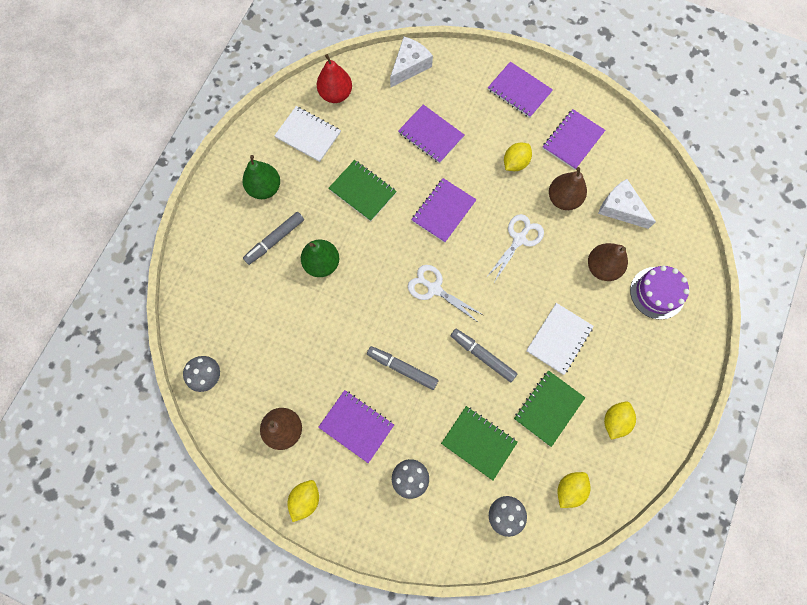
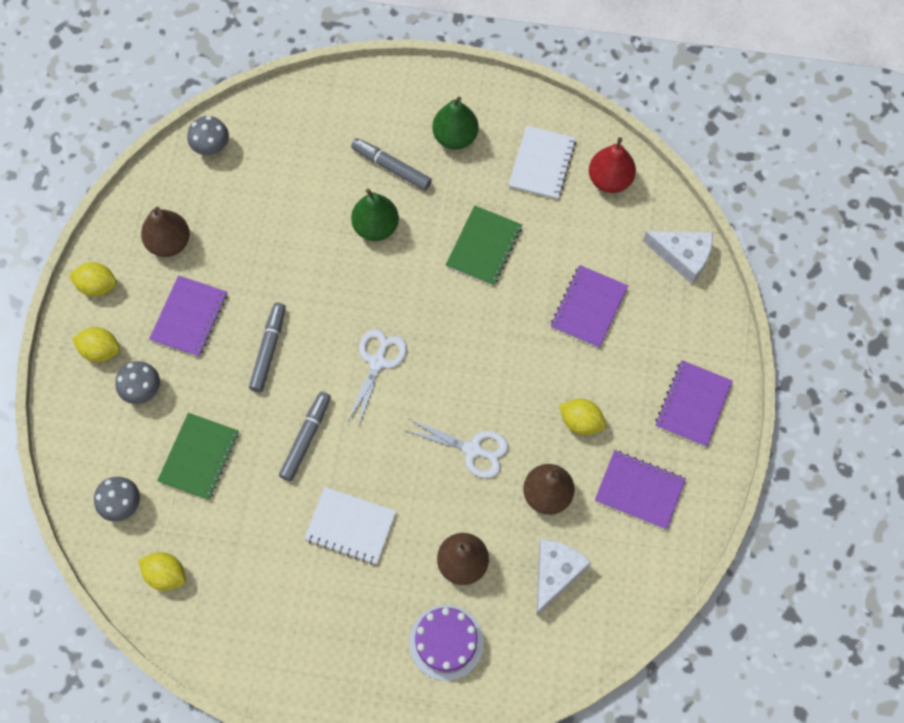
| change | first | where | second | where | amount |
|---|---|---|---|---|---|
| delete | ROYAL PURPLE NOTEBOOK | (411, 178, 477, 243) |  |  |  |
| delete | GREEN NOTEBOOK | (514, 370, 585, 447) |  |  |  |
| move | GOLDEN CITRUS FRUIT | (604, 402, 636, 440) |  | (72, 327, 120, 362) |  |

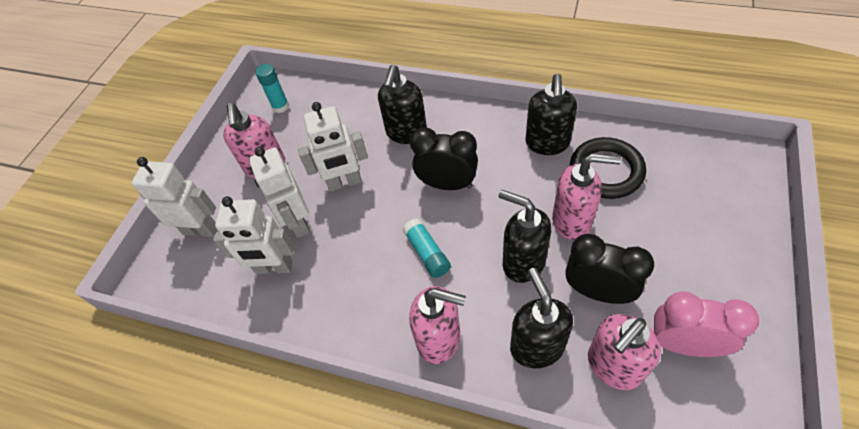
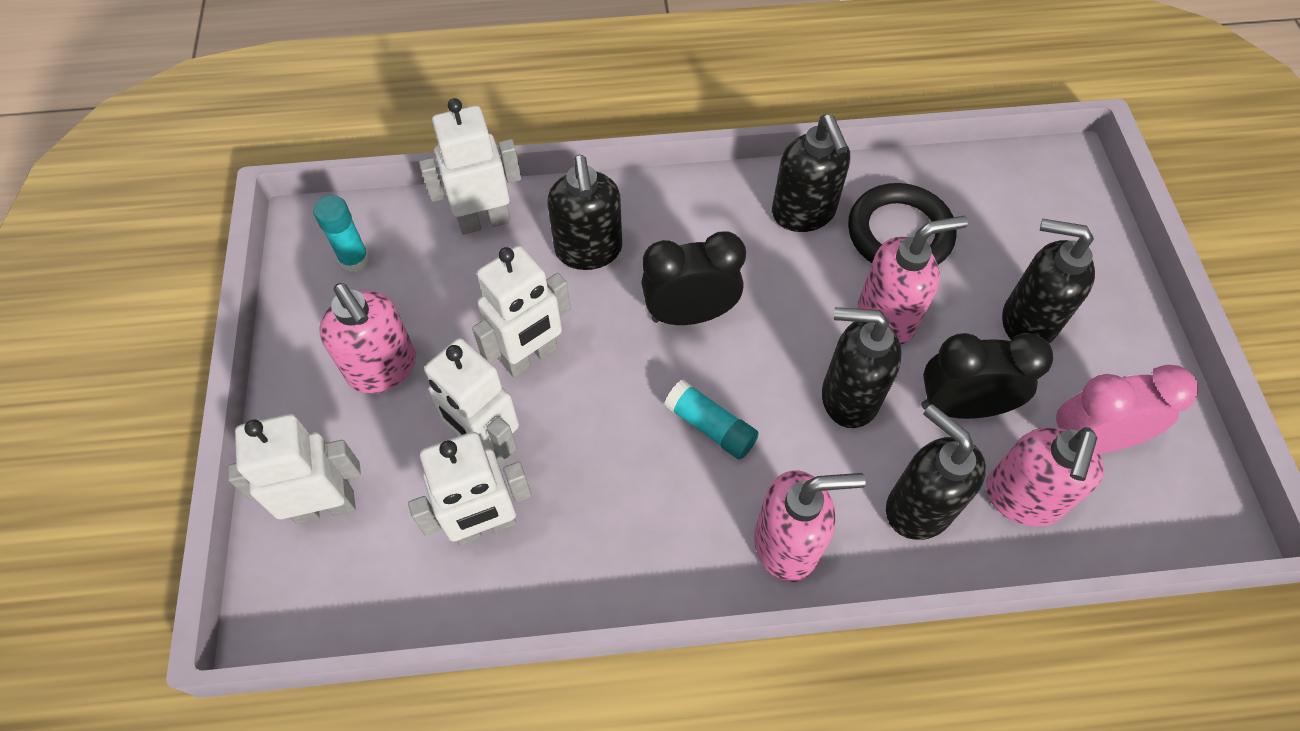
| change | first | where | second | where | amount |
|---|---|---|---|---|---|
| insert |  |  | WHITE TOY ROBOT | (419, 98, 521, 235) |  |
| insert |  |  | EBONY SOAP DISPENSER | (1002, 219, 1095, 344) |  |

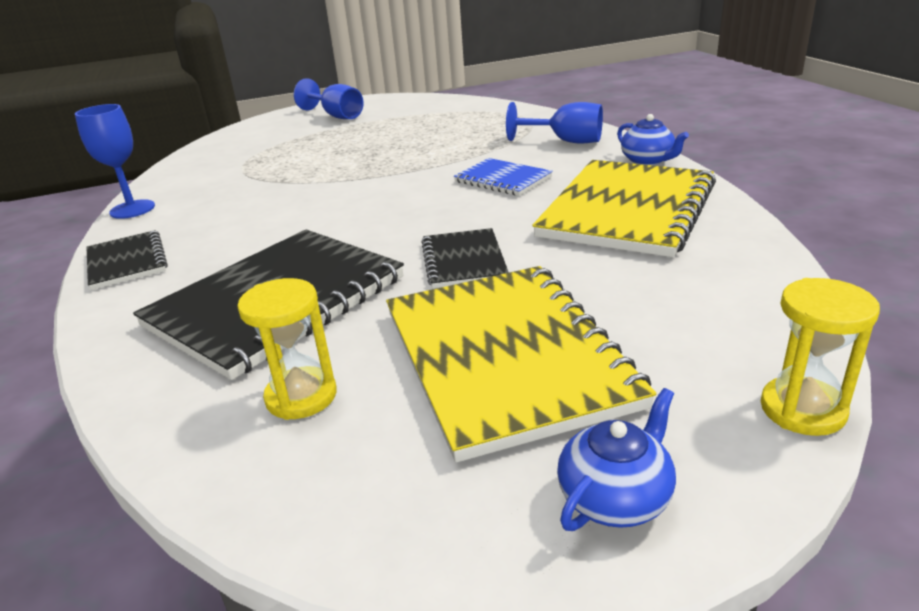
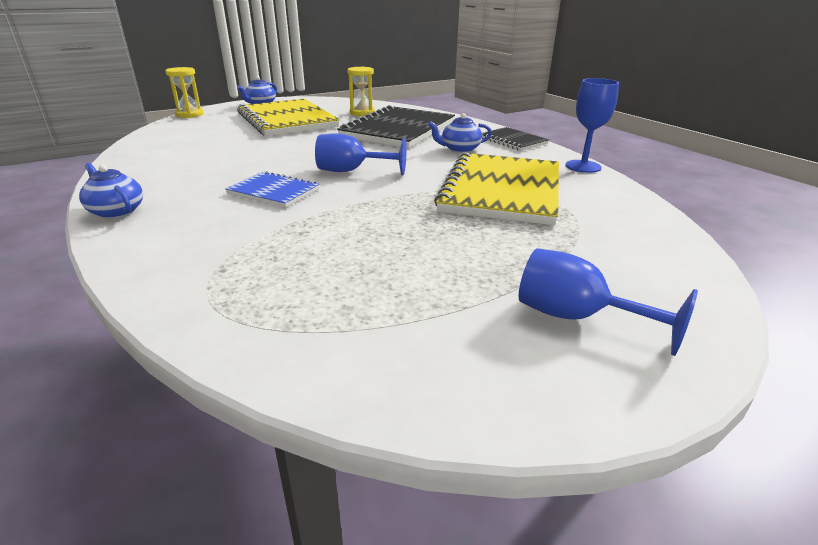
| change | first | where | second | where | amount |
|---|---|---|---|---|---|
| delete | EBONY NOTEBOOK | (421, 228, 509, 288) |  |  |  |
| move | COBALT WINE GLASS | (506, 102, 603, 143) |  | (315, 133, 407, 175) |  |
| move | GOLDEN NOTEBOOK | (532, 160, 716, 257) |  | (434, 152, 559, 225) |  |
| insert |  |  | COBALT TEA POT | (428, 113, 492, 153) |  |

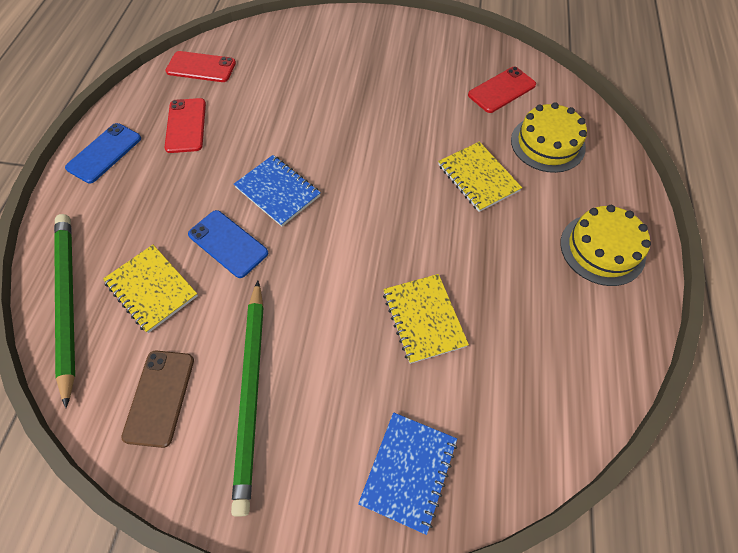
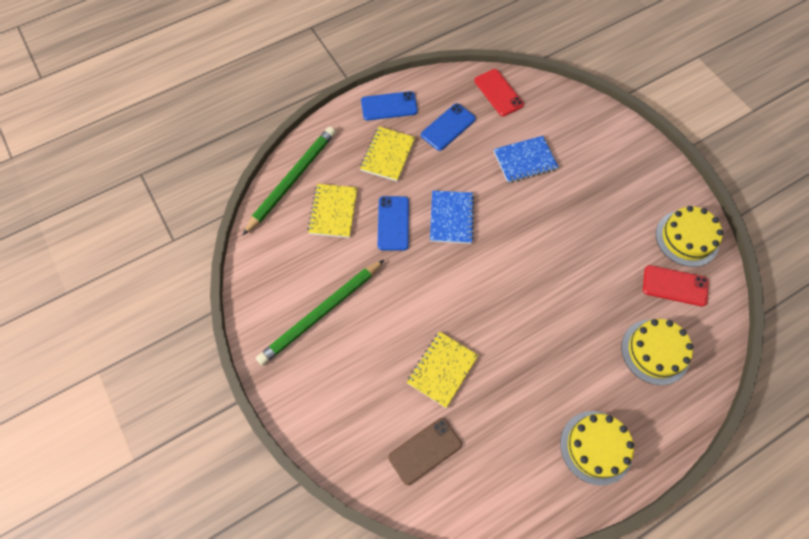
| change | first | where | second | where | amount |
|---|---|---|---|---|---|
| move | DARK BROWN MOBILE PHONE | (121, 351, 194, 448) |  | (388, 418, 462, 485) |  |
| recolor | SCARLET MOBILE PHONE | (165, 98, 206, 153) | COBALT MOBILE PHONE | (421, 103, 476, 151) |  |
| move | COBALT NOTEBOOK | (358, 412, 457, 535) |  | (494, 136, 558, 183) |  |
| move | GOLDEN NOTEBOOK | (438, 142, 522, 212) |  | (360, 127, 415, 181) |  |
| insert |  |  | GOLDEN LAYER CAKE | (656, 206, 723, 267) |  |

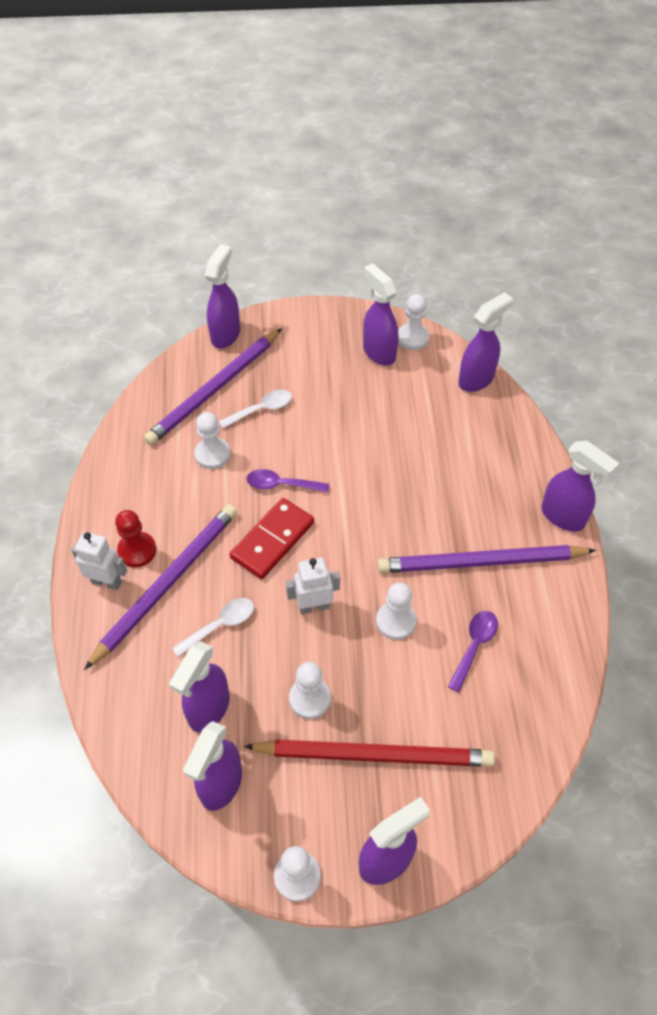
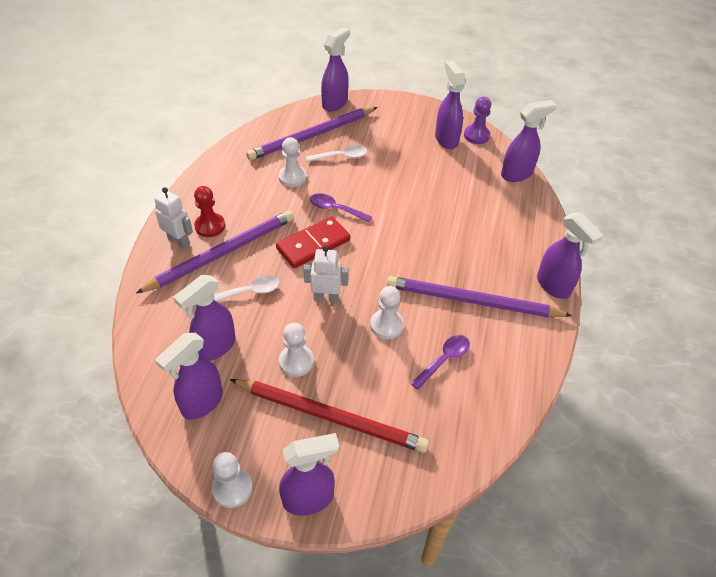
| change | first | where | second | where | amount |
|---|---|---|---|---|---|
| recolor | WHITE CHESS PAWN | (398, 294, 429, 350) | ROYAL PURPLE CHESS PAWN | (464, 97, 491, 144) |  |

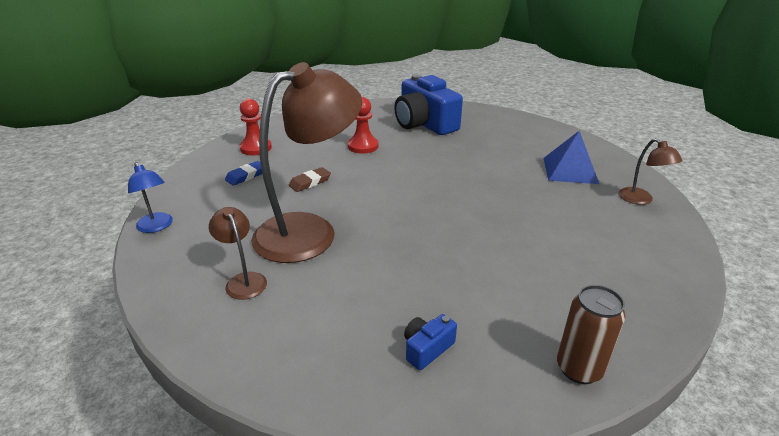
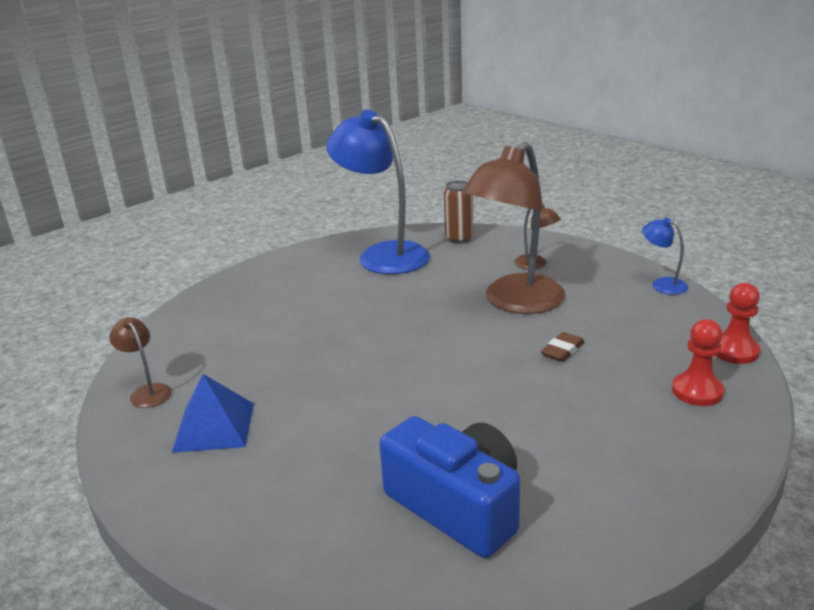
| change | first | where | second | where | amount |
|---|---|---|---|---|---|
| delete | COBALT ERASER | (225, 161, 262, 186) |  |  |  |
| move | SCARLET CHESS PAWN | (348, 97, 378, 154) |  | (716, 283, 761, 364) |  |
| replace | COBALT COMPACT CAMERA | (404, 314, 457, 370) | COBALT DESK LAMP | (326, 110, 430, 274) |  |
| move | DARK BROWN CAN | (557, 285, 626, 384) |  | (444, 180, 473, 244) |  |

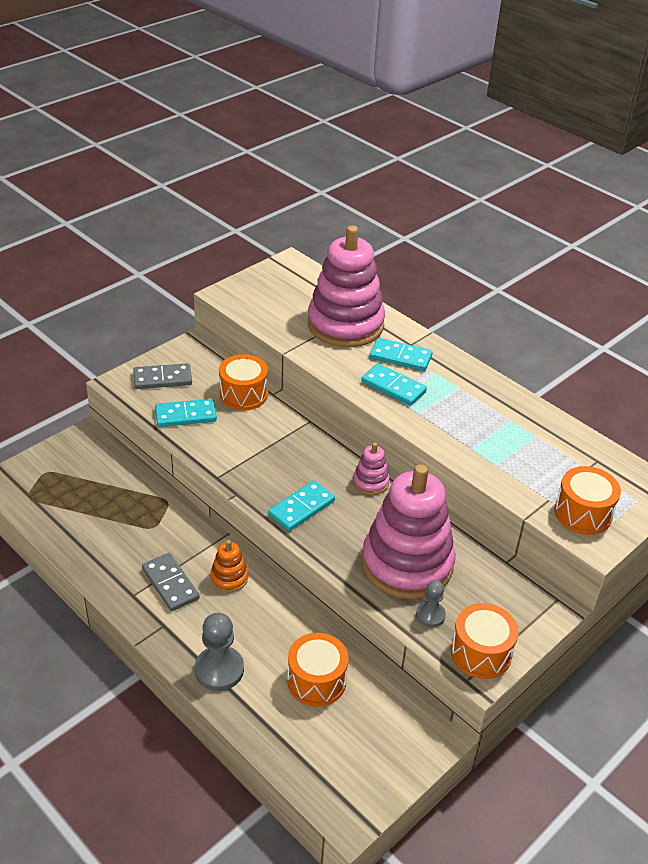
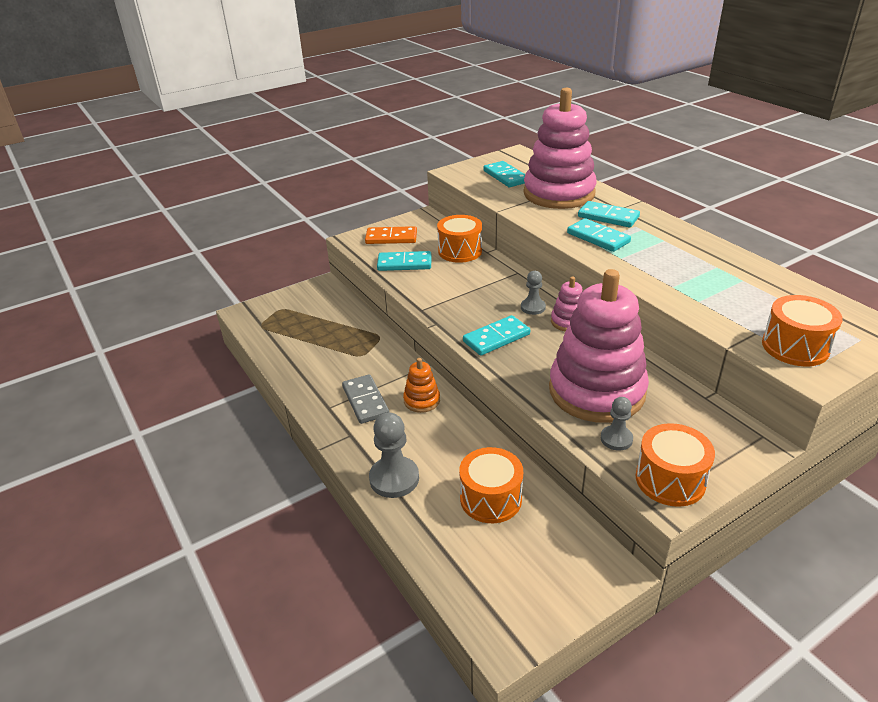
| change | first | where | second | where | amount |
|---|---|---|---|---|---|
| recolor | GREY DOMINO | (133, 363, 192, 389) | ORANGE DOMINO | (365, 226, 417, 244) |  |
| insert |  |  | AQUA DOMINO | (483, 161, 525, 187) |  |
| insert |  |  | GREY CHESS PAWN | (521, 271, 546, 315) |  |

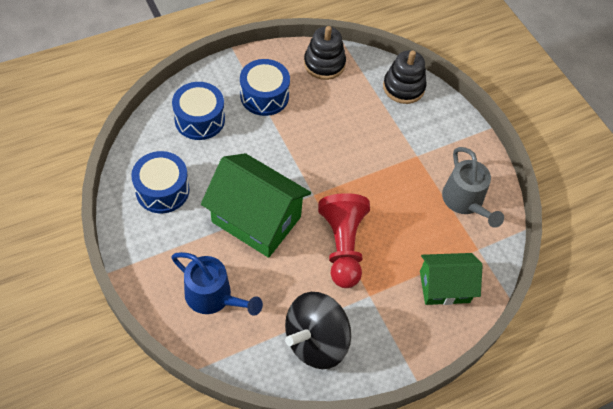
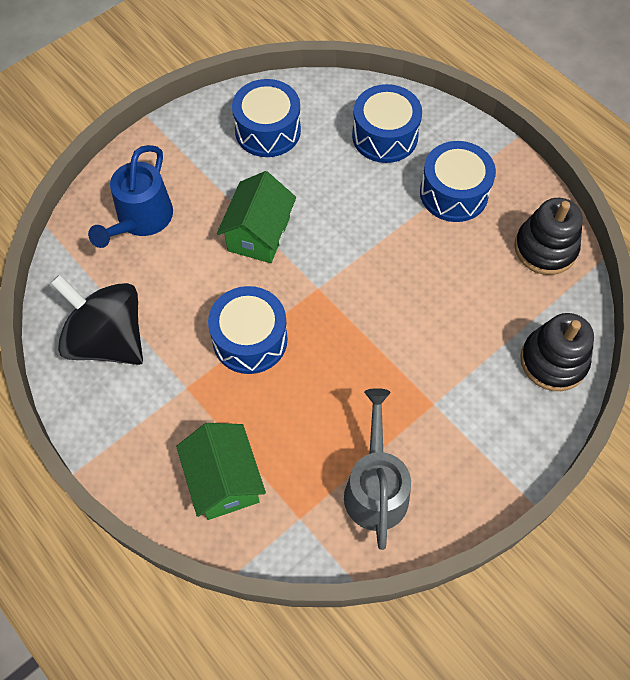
| change | first | where | second | where | amount |
|---|---|---|---|---|---|
| resize | GREEN COTTAGE | (201, 153, 311, 258) |  | (217, 171, 296, 263) | x0.63 |
| replace | SCARLET CHESS PAWN | (318, 193, 370, 288) | COBALT DRUM | (208, 286, 288, 374) |  |
| rotate | GREY SPRINKLING CAN | (442, 147, 504, 228) |  | (344, 388, 411, 550) | 120 degrees clockwise |

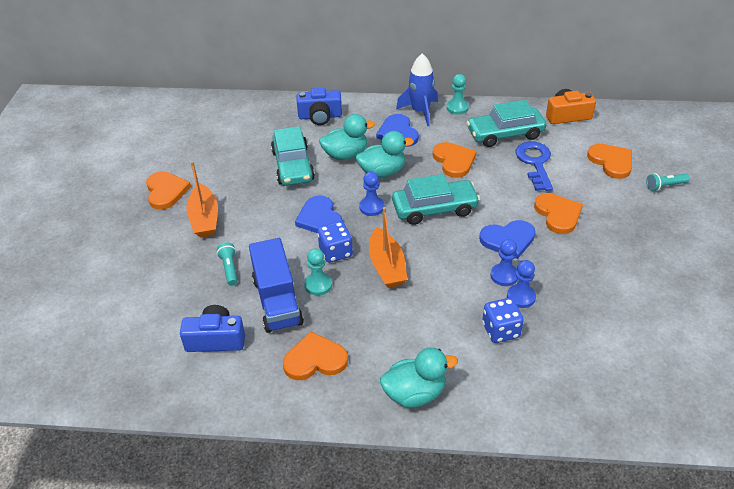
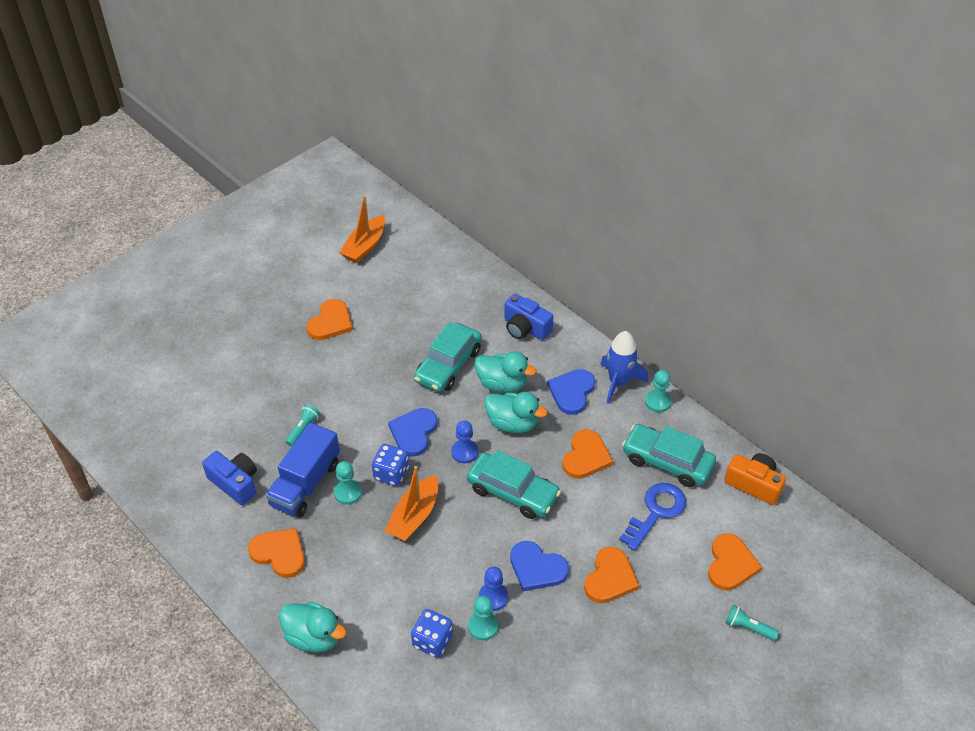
| change | first | where | second | where | amount |
|---|---|---|---|---|---|
| move | ORANGE SAILBOAT | (186, 161, 218, 238) |  | (339, 195, 385, 263) |  |
| recolor | COBALT CHESS PAWN | (507, 260, 536, 308) | AQUA CHESS PAWN | (468, 596, 498, 640) |  |

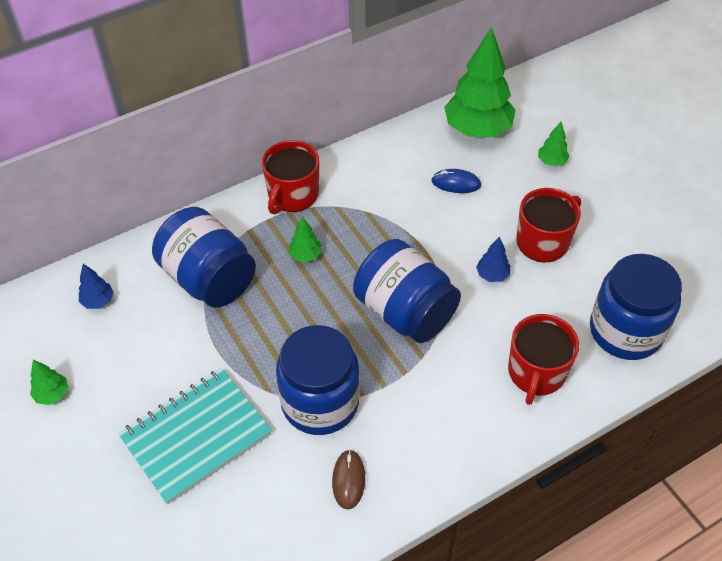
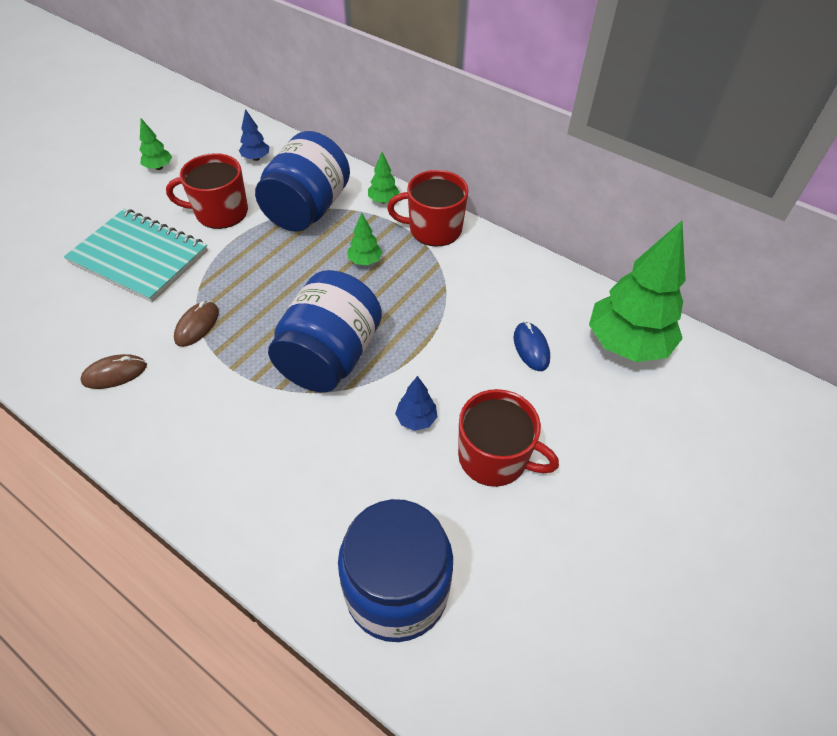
| change | first | where | second | where | amount |
|---|---|---|---|---|---|
| replace | COBALT PRESERVE JAR | (276, 325, 360, 435) | DARK BROWN PC MOUSE | (174, 301, 219, 347) |  |
| move | SCARLET MUG | (508, 314, 579, 405) |  | (166, 153, 248, 229) |  |
| move | GREEN TREE | (538, 122, 569, 166) |  | (368, 152, 400, 203) |  |

